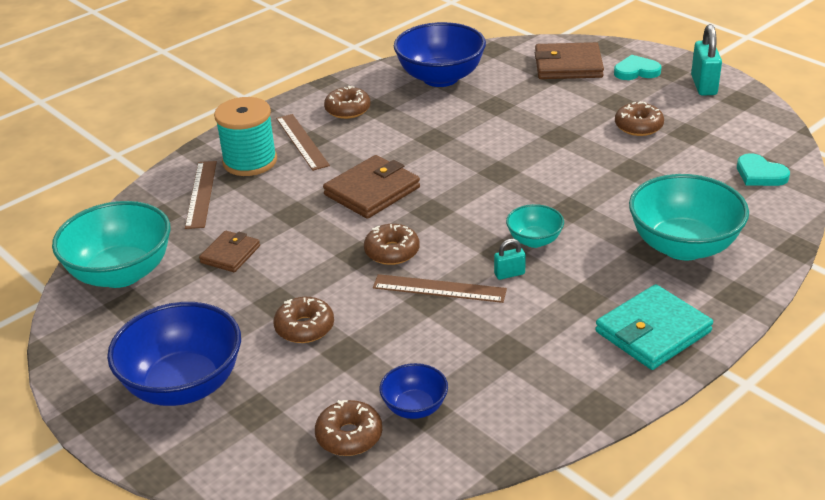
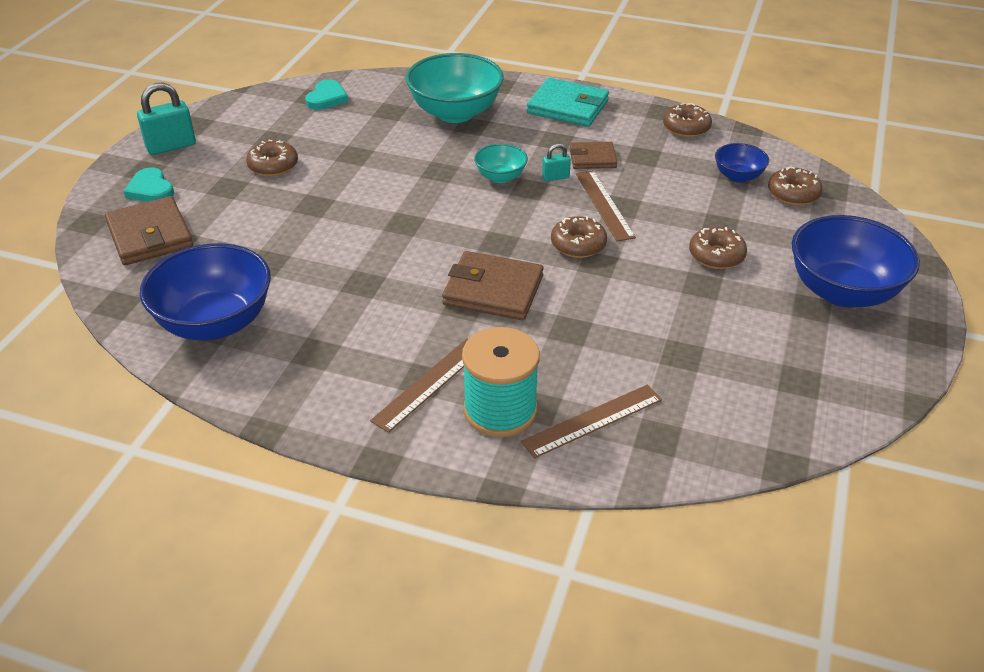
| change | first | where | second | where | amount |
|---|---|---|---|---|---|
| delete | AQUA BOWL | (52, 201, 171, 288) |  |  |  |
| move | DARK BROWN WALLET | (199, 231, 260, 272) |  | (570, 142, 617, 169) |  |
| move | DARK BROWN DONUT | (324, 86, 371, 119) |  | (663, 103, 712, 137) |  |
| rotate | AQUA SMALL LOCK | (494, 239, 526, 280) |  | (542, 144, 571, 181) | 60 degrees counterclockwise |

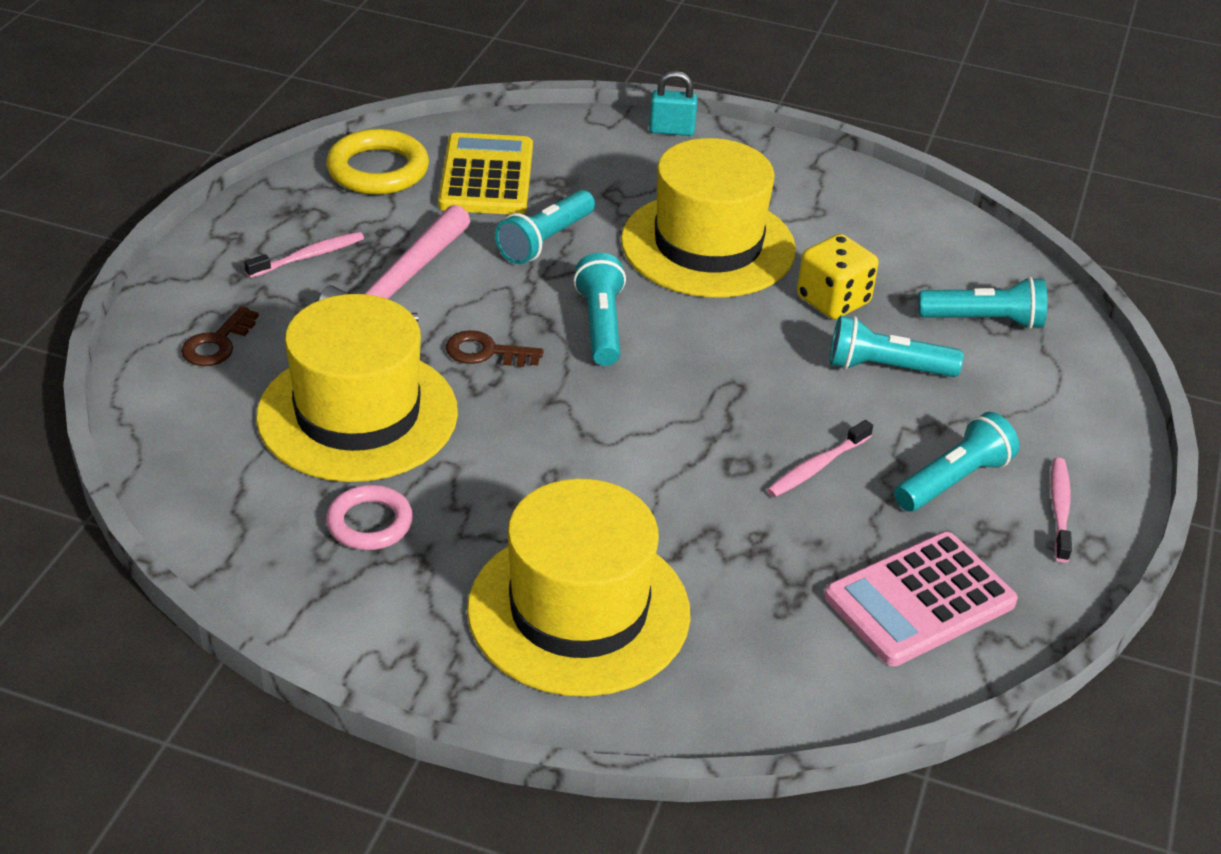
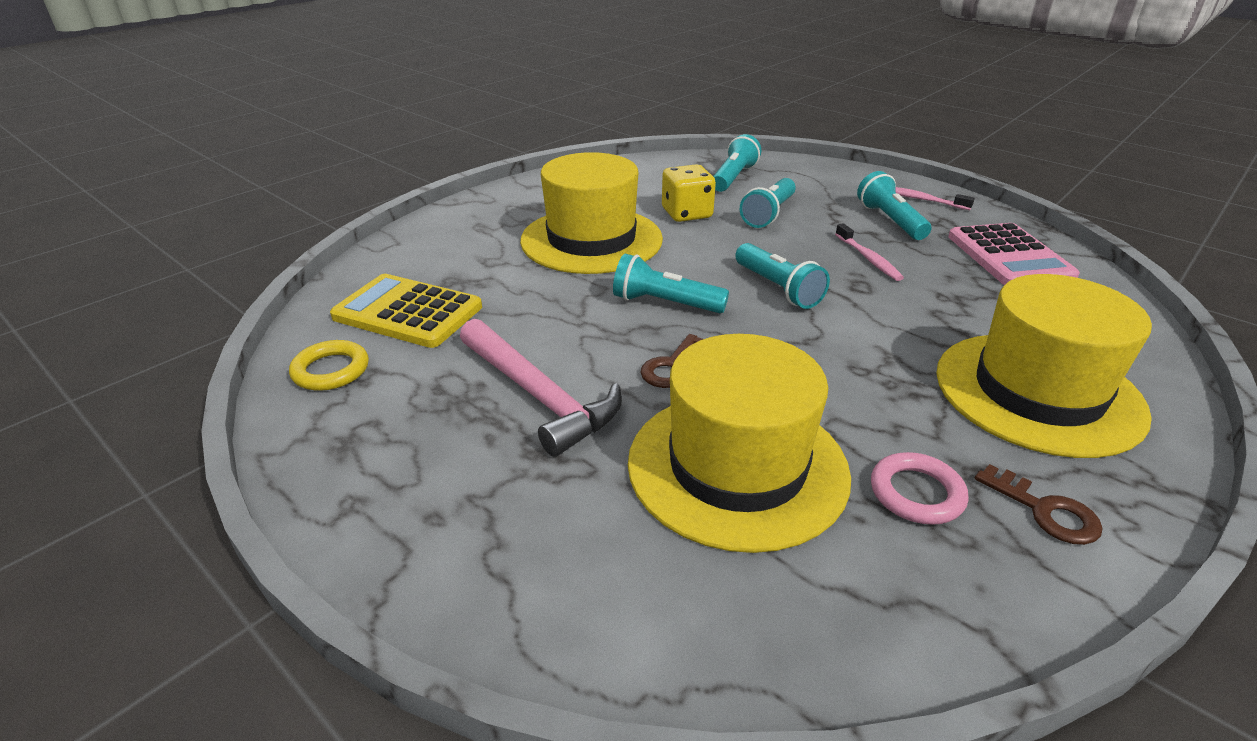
| change | first | where | second | where | amount |
|---|---|---|---|---|---|
| move | DARK BROWN KEY | (181, 306, 259, 366) |  | (975, 464, 1102, 545) |  |
| delete | PINK TOOTHBRUSH | (244, 232, 364, 278) |  |  |  |
| resize | GOLDEN HOOP | (326, 129, 429, 195) |  | (289, 340, 369, 391) | x0.67 |
| move | AQUA TORCH | (495, 190, 595, 264) |  | (735, 243, 830, 309) |  |
| delete | AQUA SMALL LOCK | (649, 71, 698, 136) |  |  |  |

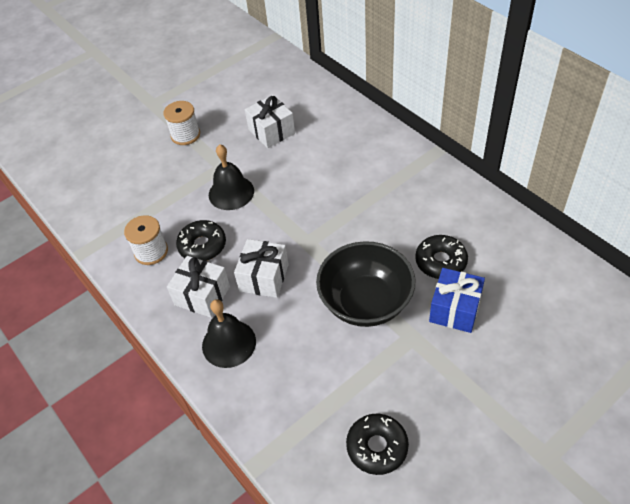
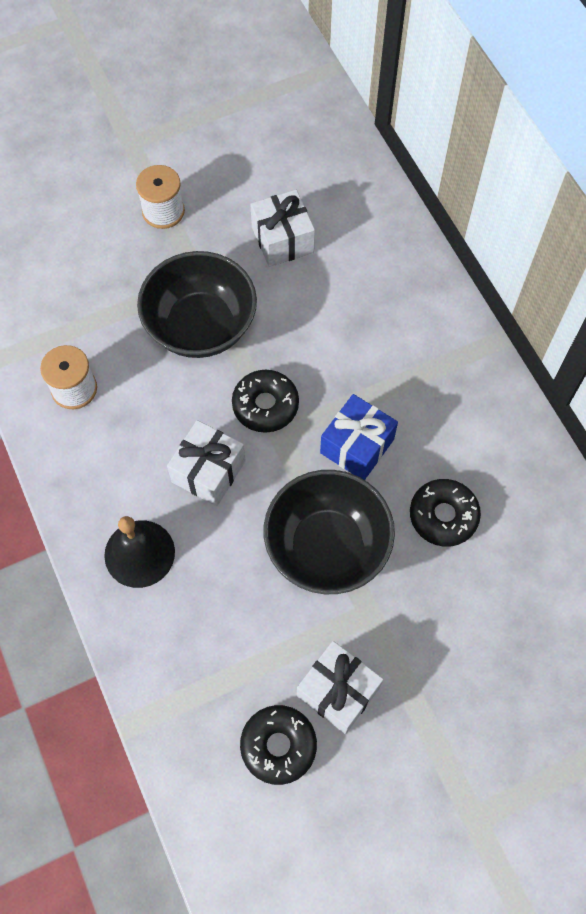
| change | first | where | second | where | amount |
|---|---|---|---|---|---|
| move | WHITE WRAPPED GIFT | (167, 256, 230, 318) |  | (297, 641, 383, 734) |  |
| move | EBONY DONUT | (176, 220, 226, 261) |  | (232, 370, 299, 433) |  |
| replace | EBONY SCHOOL BELL | (209, 144, 254, 210) | EBONY BOWL | (137, 251, 257, 358) |  |
| move | COBALT WRAPPED GIFT | (429, 268, 485, 333) |  | (320, 394, 398, 480) |  |

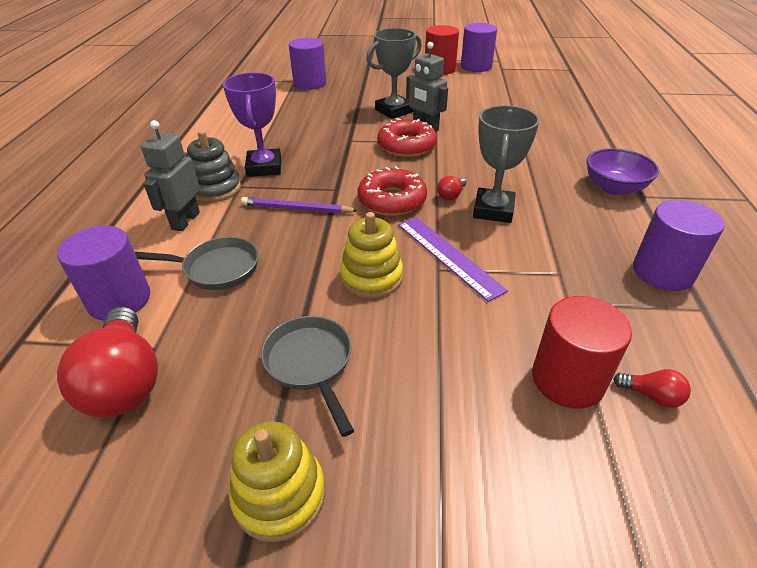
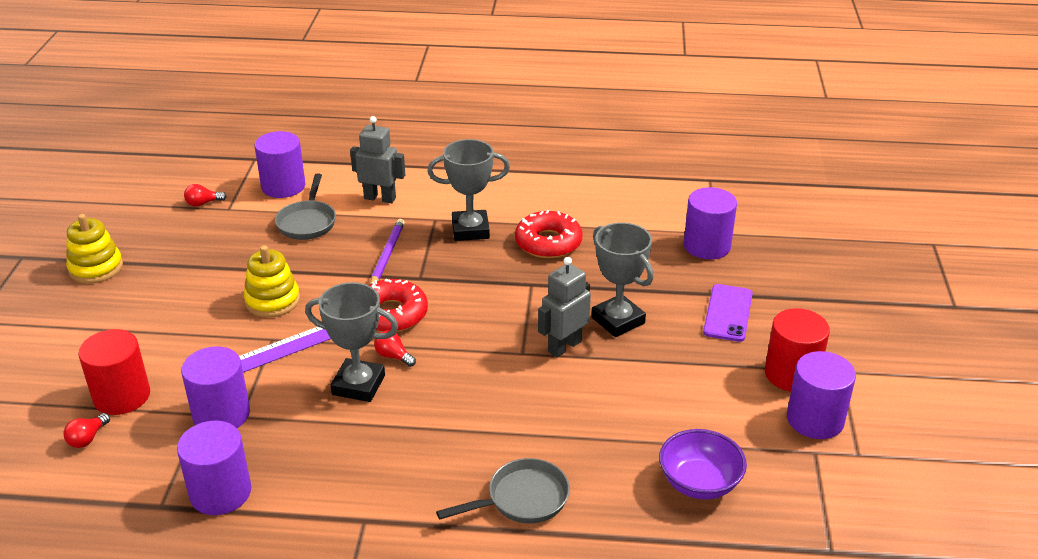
| change | first | where | second | where | amount |
|---|---|---|---|---|---|
| resize | SCARLET LIGHT BULB | (57, 307, 158, 418) |  | (184, 184, 227, 207) | x0.43 |
| delete | GREY STACKING RINGS | (187, 130, 241, 202) |  |  |  |
| recolor | ROYAL PURPLE AWARD CUP | (223, 72, 281, 177) | GREY AWARD CUP | (427, 139, 510, 241) |  |
| move | GREY FRYING PAN | (261, 316, 354, 437) |  | (436, 458, 570, 523) |  |
| move | SCARLET DONUT | (377, 118, 437, 157) |  | (515, 210, 583, 258) |  |
| move | ROYAL PURPLE BOWL | (586, 148, 659, 195) |  | (659, 429, 747, 500) |  |
| insert |  |  | ROYAL PURPLE CYLINDER SHAPE | (181, 347, 250, 428) |  |
| insert |  |  | ROYAL PURPLE MOBILE PHONE | (703, 284, 753, 342) |  |

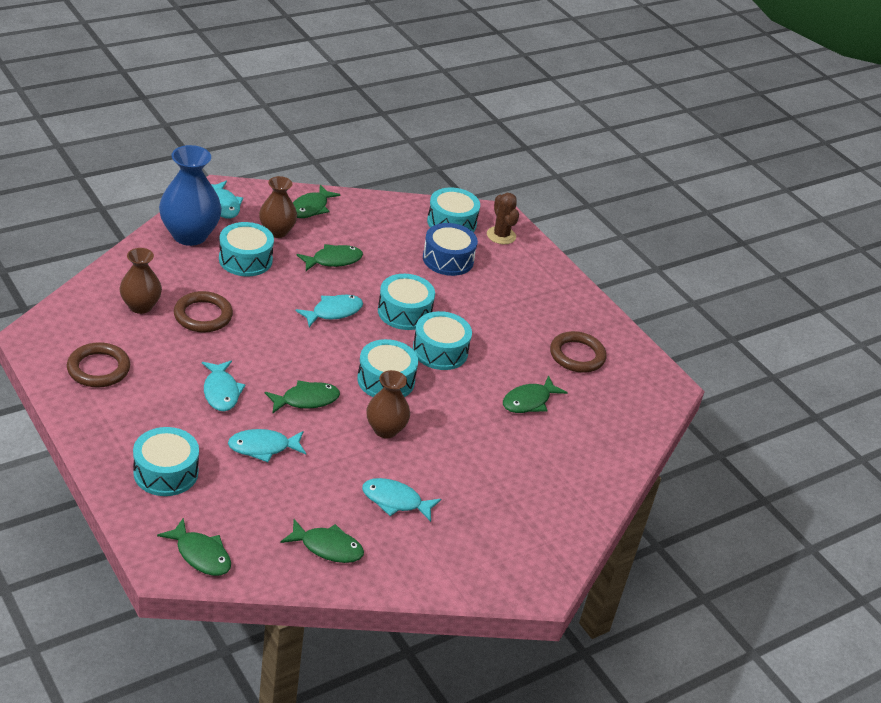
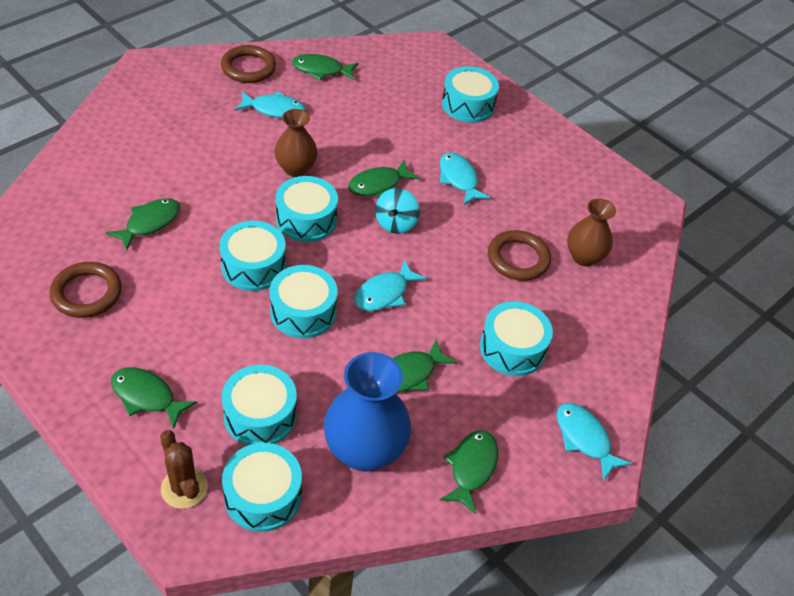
| change | first | where | second | where | amount |
|---|---|---|---|---|---|
| move | DARK BROWN HOOP | (67, 342, 130, 387) |  | (221, 45, 276, 83) |  |
| move | GREEN FISH | (157, 517, 231, 576) |  | (111, 367, 197, 429) |  |
| move | COBALT TALL VASE | (159, 145, 222, 246) |  | (324, 352, 411, 472) |  |
| delete | AQUA FISH | (228, 429, 306, 462) |  |  |  |
| delete | DARK BROWN TALL VASE | (259, 176, 297, 238) |  |  |  |
| recolor | COBALT DRUM | (423, 223, 478, 276) | AQUA DRUM | (222, 365, 297, 446) |  |
| insert |  |  | AQUA SPINNING TOP | (375, 188, 420, 234) |  |

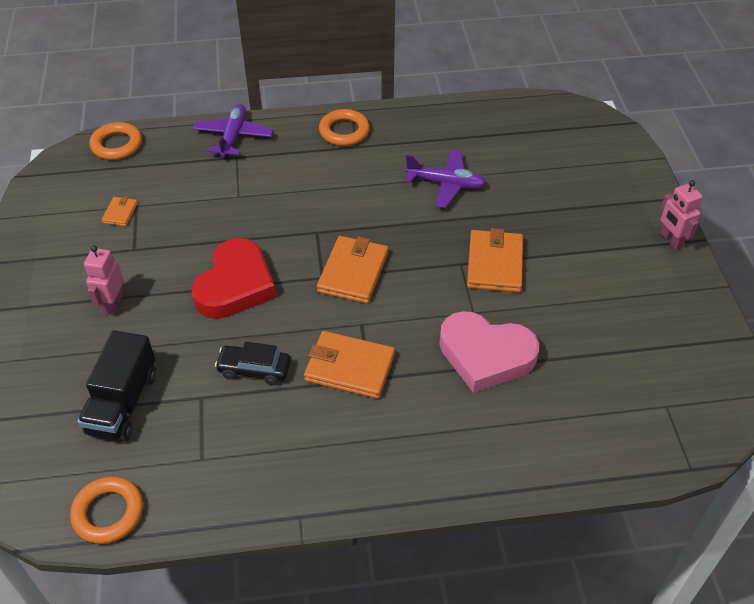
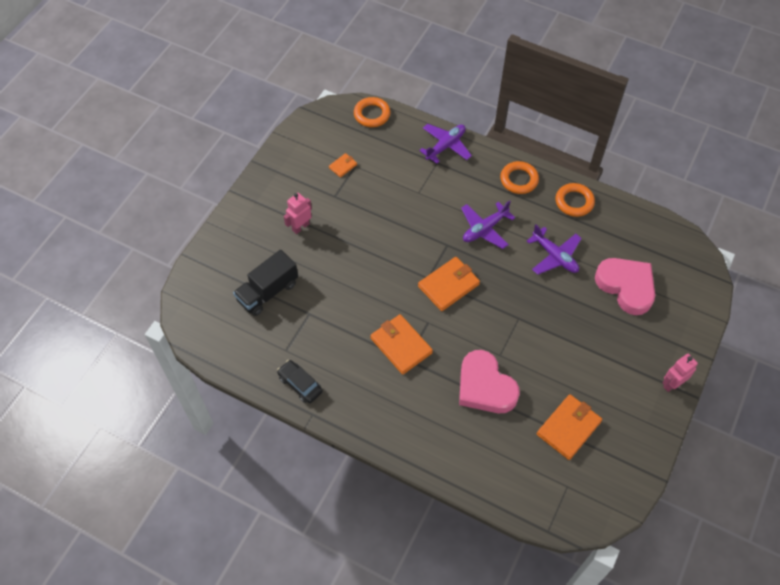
| change | first | where | second | where | amount |
|---|---|---|---|---|---|
| move | ORANGE HOOP | (70, 477, 143, 544) |  | (556, 183, 595, 217) |  |
| delete | SCARLET HEART SHAPE | (191, 238, 276, 319) |  |  |  |
| move | EBONY TOY CAR | (215, 342, 291, 385) |  | (277, 360, 323, 403) |  |
| move | ORANGE WALLET | (467, 228, 523, 293) |  | (537, 394, 602, 460) |  |
| rotate | PINK TOY ROBOT | (660, 180, 703, 250) |  | (663, 354, 698, 392) | 45 degrees clockwise |
| insert |  |  | ROYAL PURPLE TOY PLANE | (461, 200, 515, 249) |  |
| insert |  |  | PINK HEART SHAPE | (595, 258, 655, 315) |  |

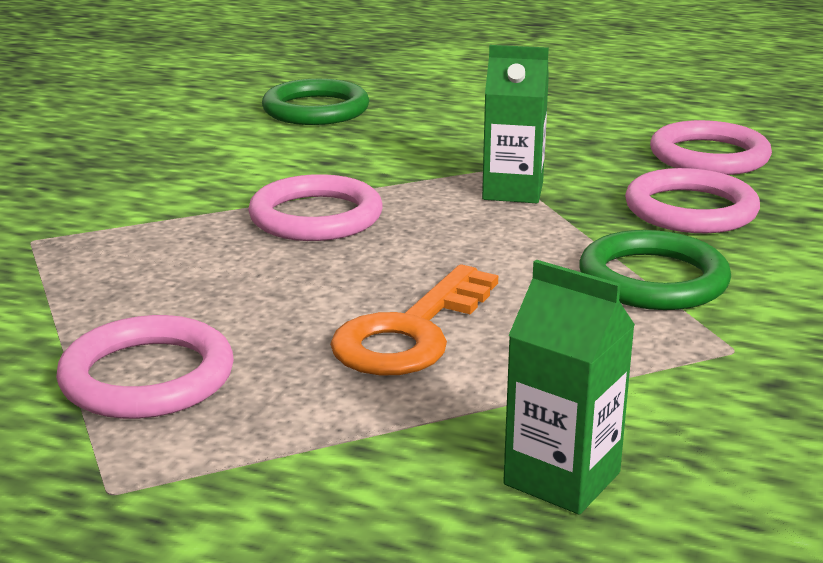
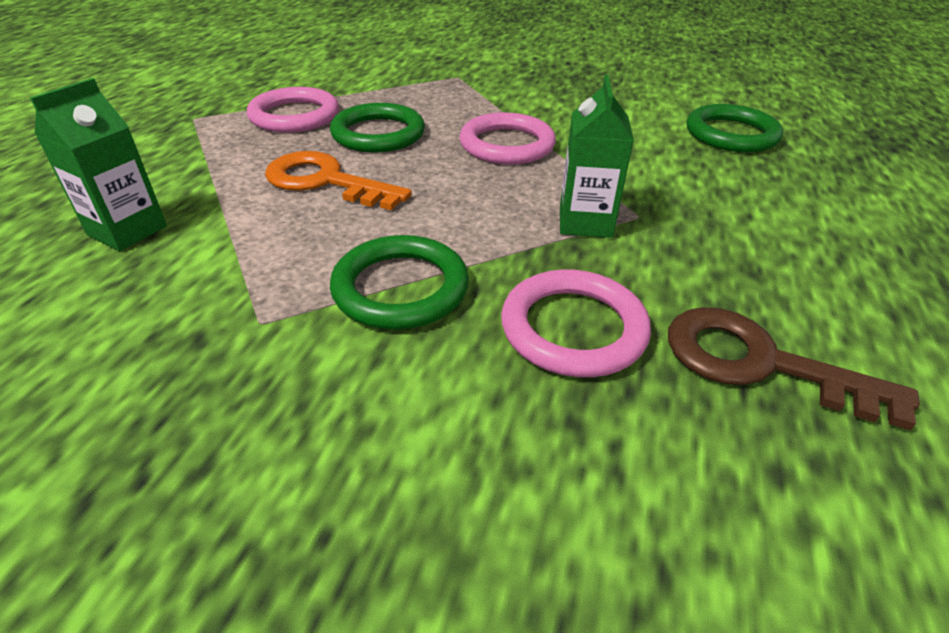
| change | first | where | second | where | amount |
|---|---|---|---|---|---|
| replace | PINK HOOP | (650, 120, 772, 175) | DARK BROWN KEY | (668, 307, 920, 431) |  |
| insert |  |  | GREEN HOOP | (330, 103, 425, 153) |  |

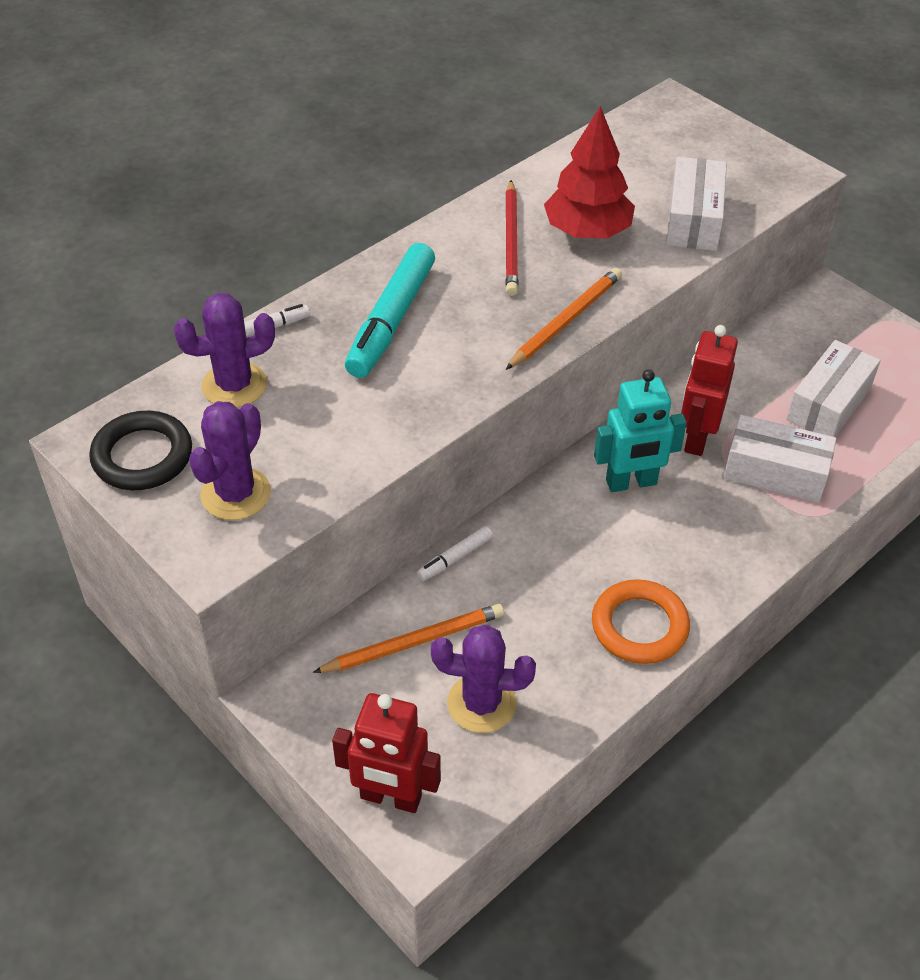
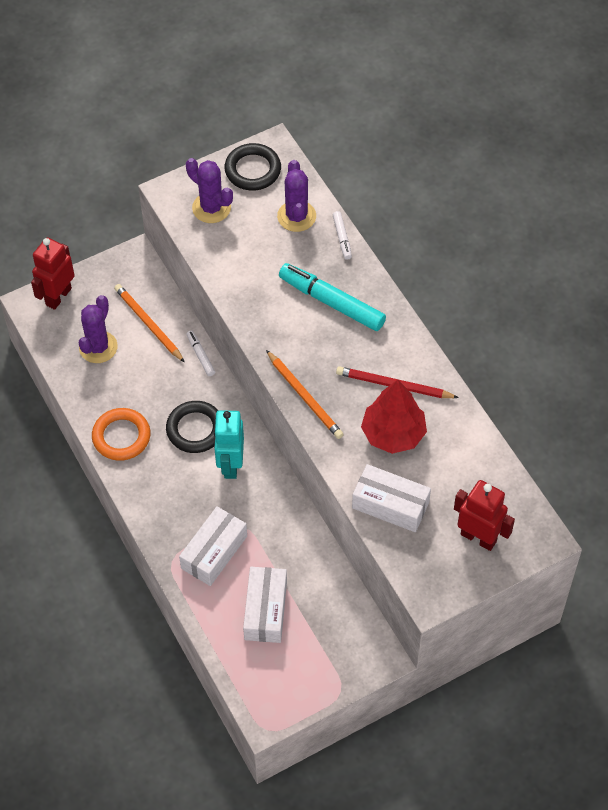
| change | first | where | second | where | amount |
|---|---|---|---|---|---|
| rotate | ORANGE WOODEN PENCIL | (313, 604, 504, 673) |  | (114, 284, 184, 362) | 150 degrees clockwise |
| move | SCARLET TOY ROBOT | (681, 325, 738, 456) |  | (454, 480, 515, 551) |  |
| rotate | WHITE PACKAGE | (786, 340, 880, 437) |  | (243, 567, 287, 643) | 45 degrees clockwise |
| insert |  |  | EBONY HOOP | (166, 401, 218, 453) |  |

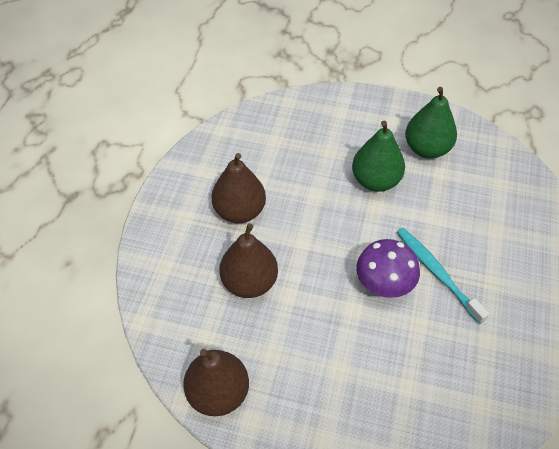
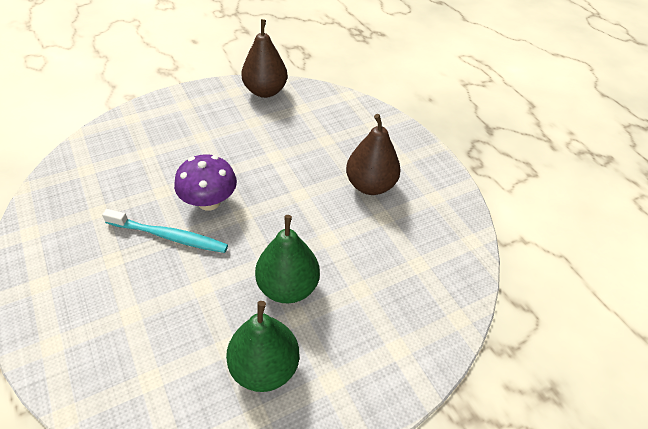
| change | first | where | second | where | amount |
|---|---|---|---|---|---|
| delete | DARK BROWN PEAR FRUIT | (219, 223, 278, 298) |  |  |  |

